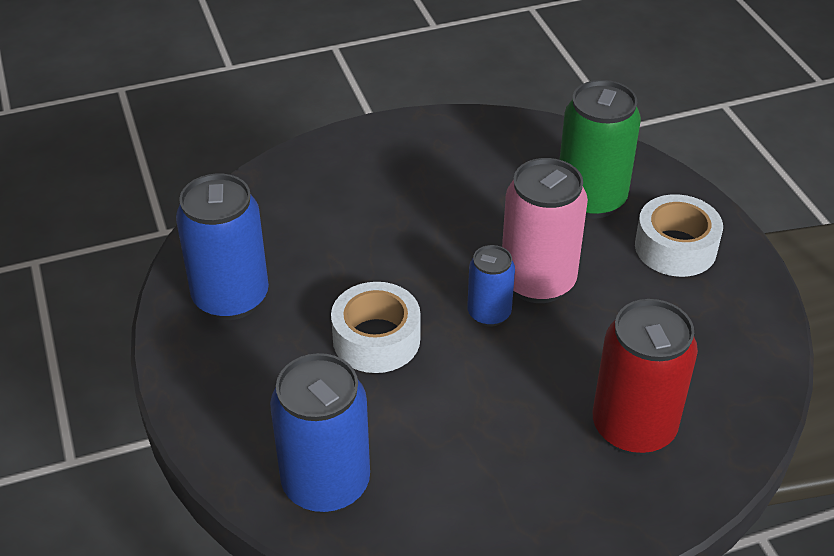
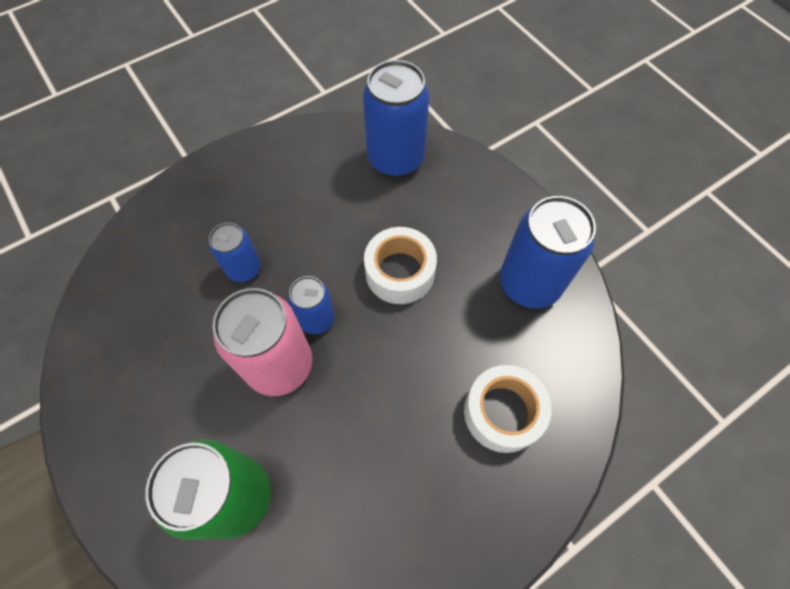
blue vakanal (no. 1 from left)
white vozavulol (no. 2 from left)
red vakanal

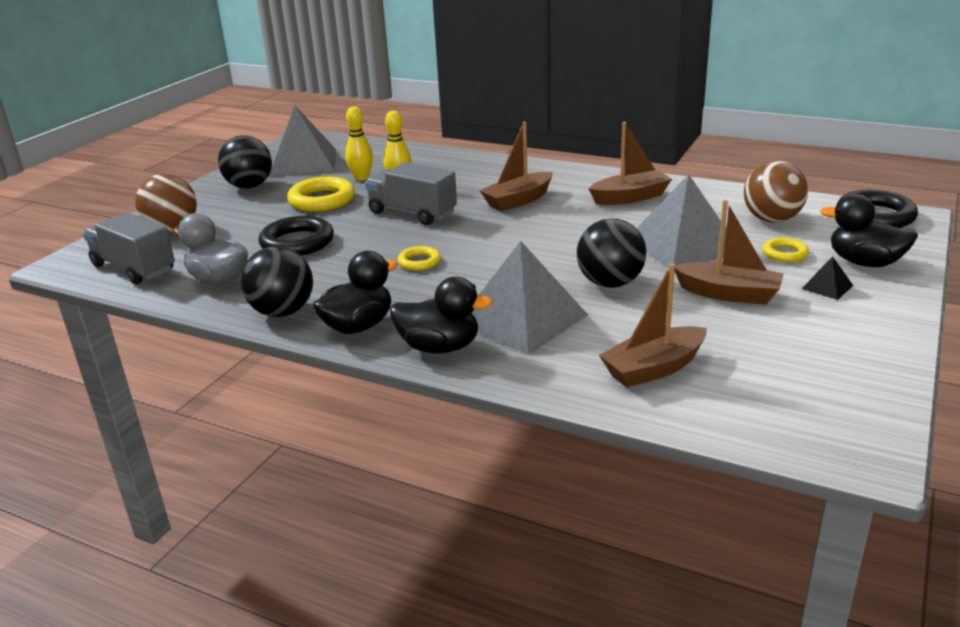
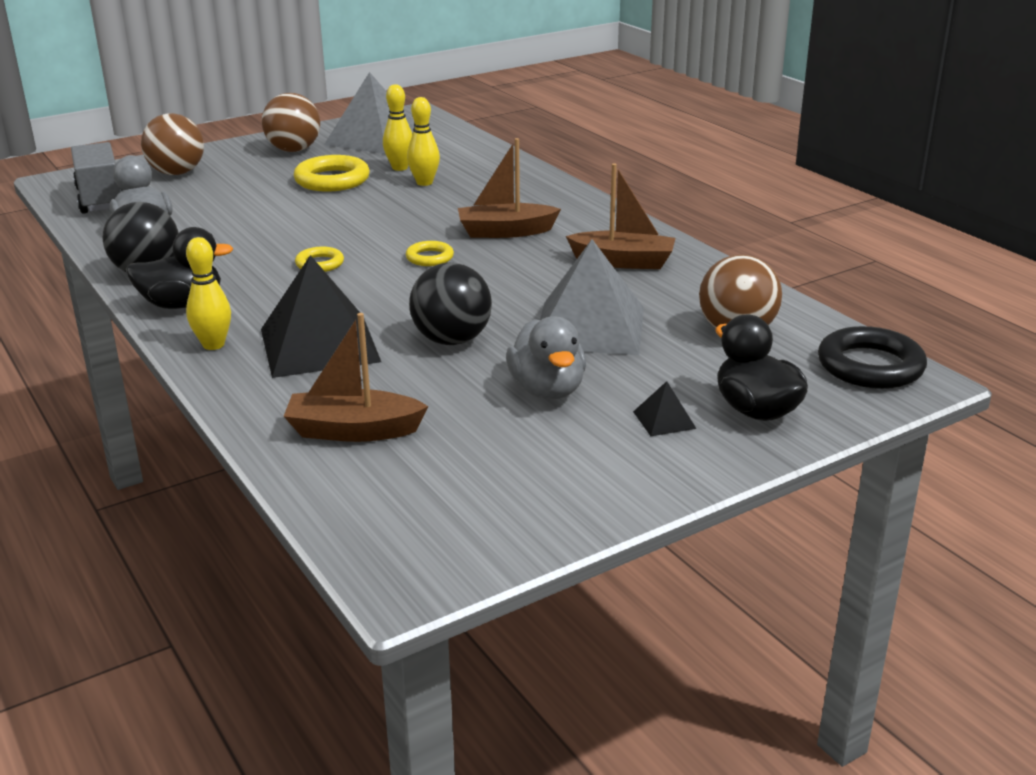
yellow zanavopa (no. 1 from left)
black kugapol (no. 1 from left)
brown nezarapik (no. 2 from left)
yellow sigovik (no. 3 from left)
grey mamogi (no. 2 from left)
black sigovik (no. 1 from left in the first image)
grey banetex (no. 2 from left in the first image)

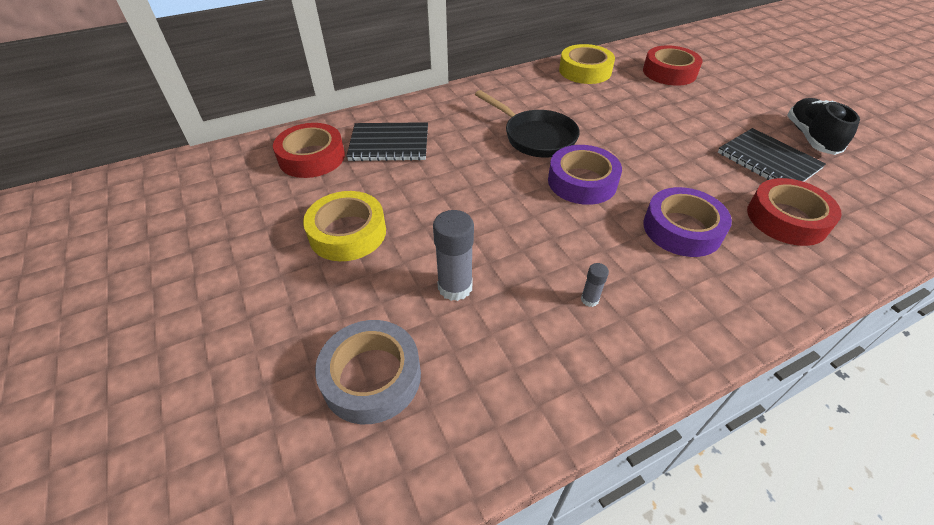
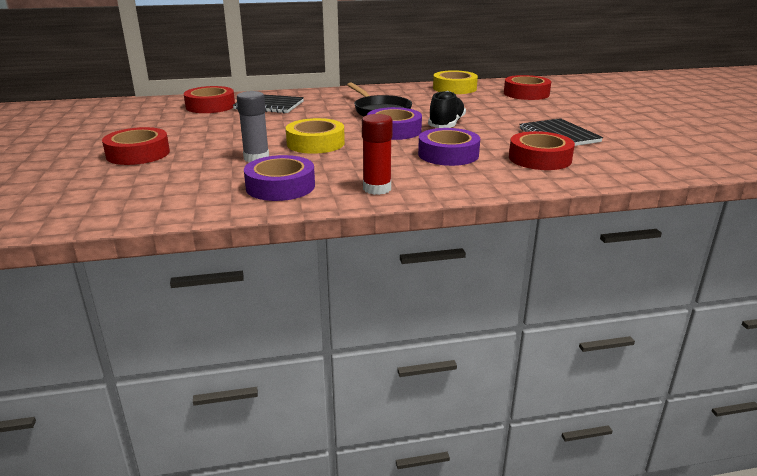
red vozavulol (no. 1 from left)
purple vozavulol (no. 1 from left)
yellow vozavulol (no. 1 from left)
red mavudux
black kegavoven
grey vozavulol
grey mavudux (no. 2 from left in the first image)

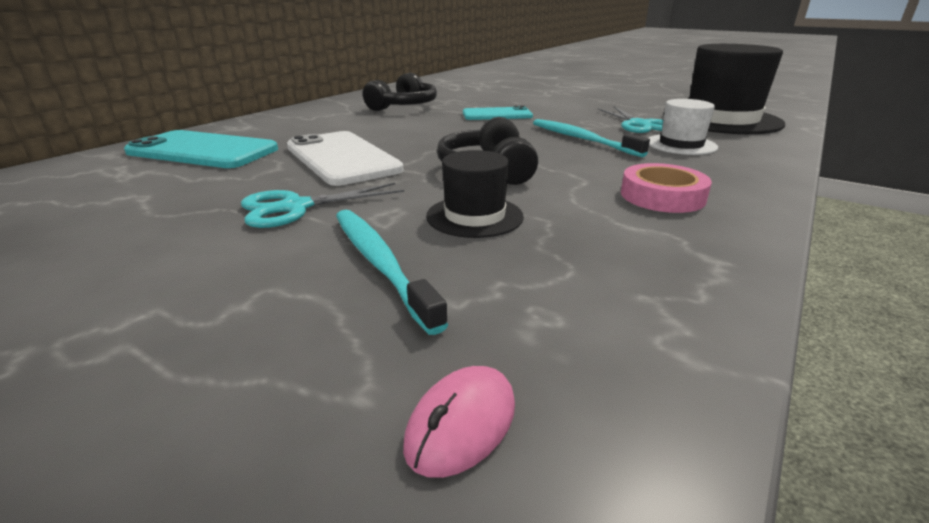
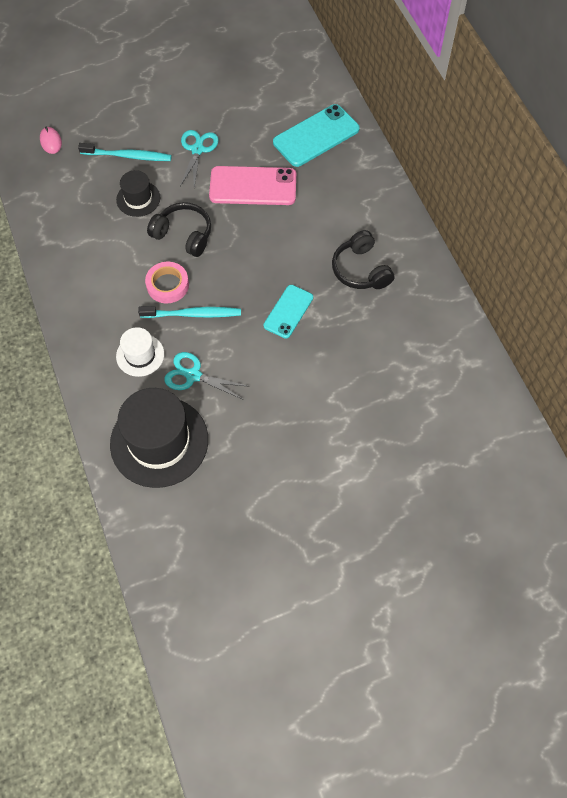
pink vozavulol
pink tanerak

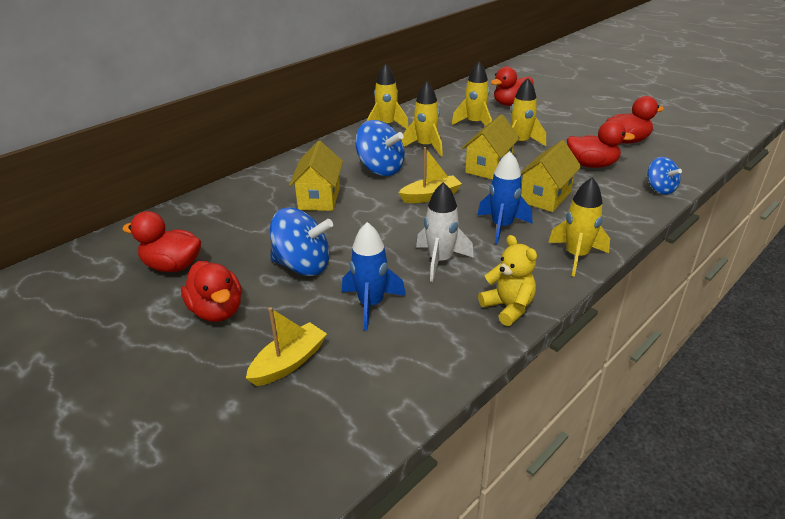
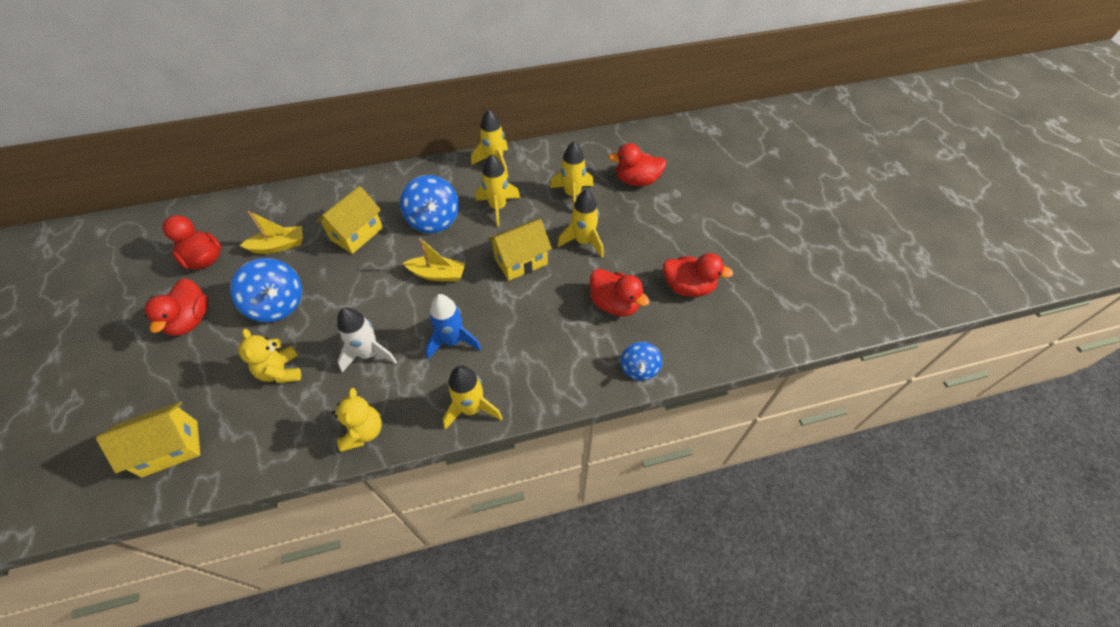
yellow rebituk (no. 1 from left)
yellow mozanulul (no. 1 from left)
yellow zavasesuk (no. 1 from left)

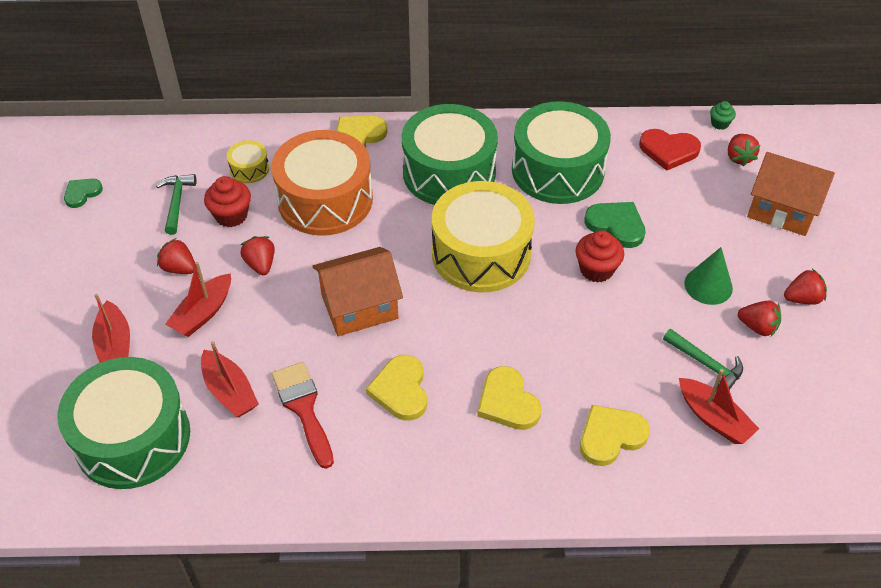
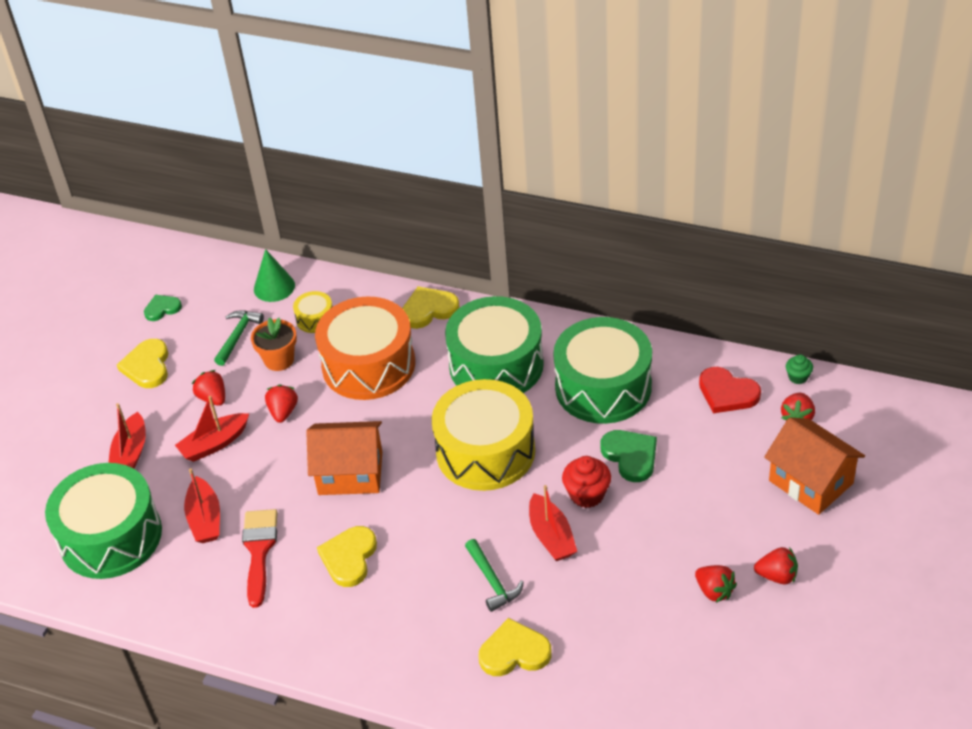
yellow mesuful (no. 1 from left)
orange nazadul
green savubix
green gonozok (no. 2 from left)
red zavasesuk (no. 4 from left)

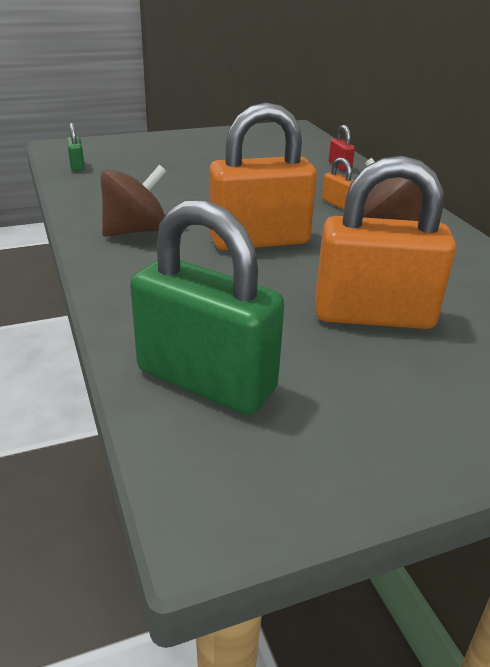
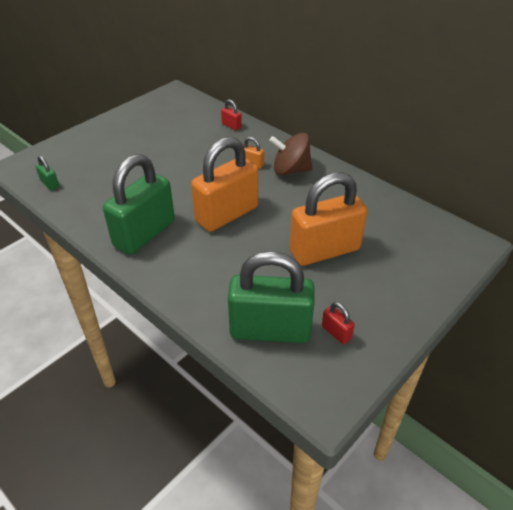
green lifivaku (no. 2 from left)
red lifivaku (no. 2 from left)

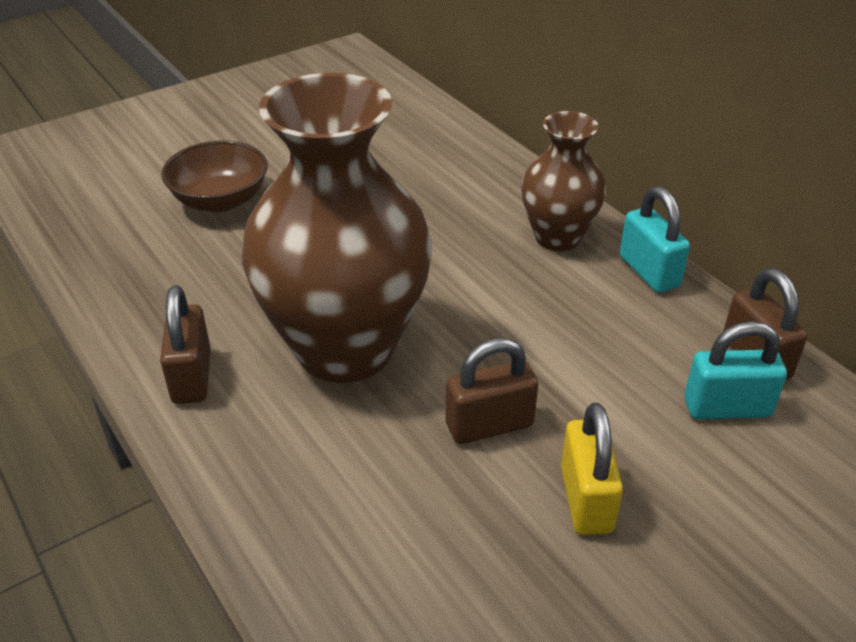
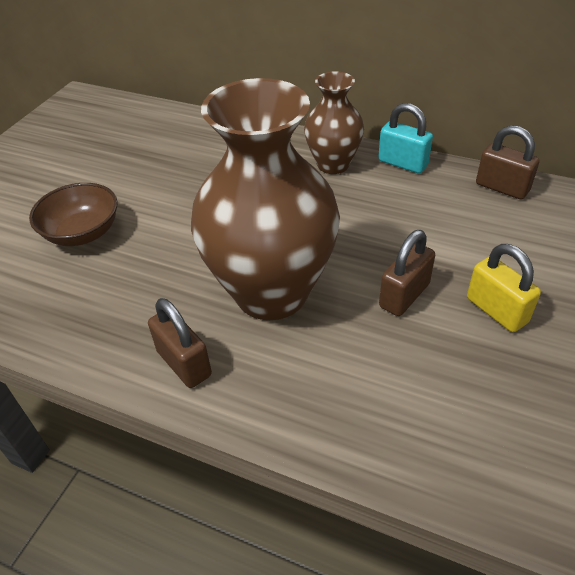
turquoise lifivaku (no. 2 from left in the first image)

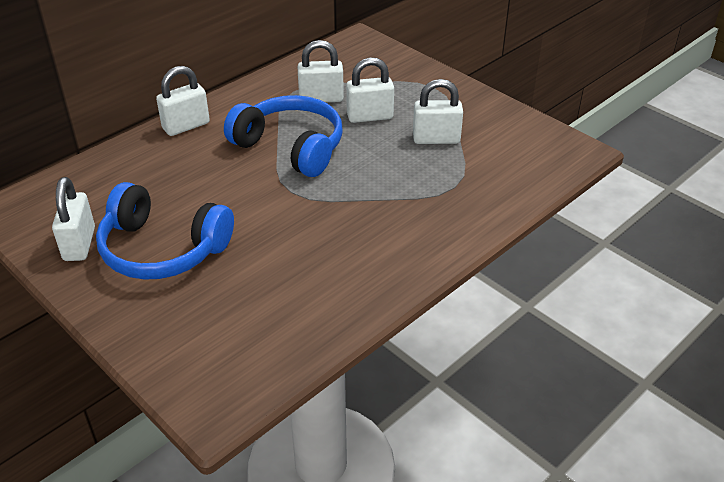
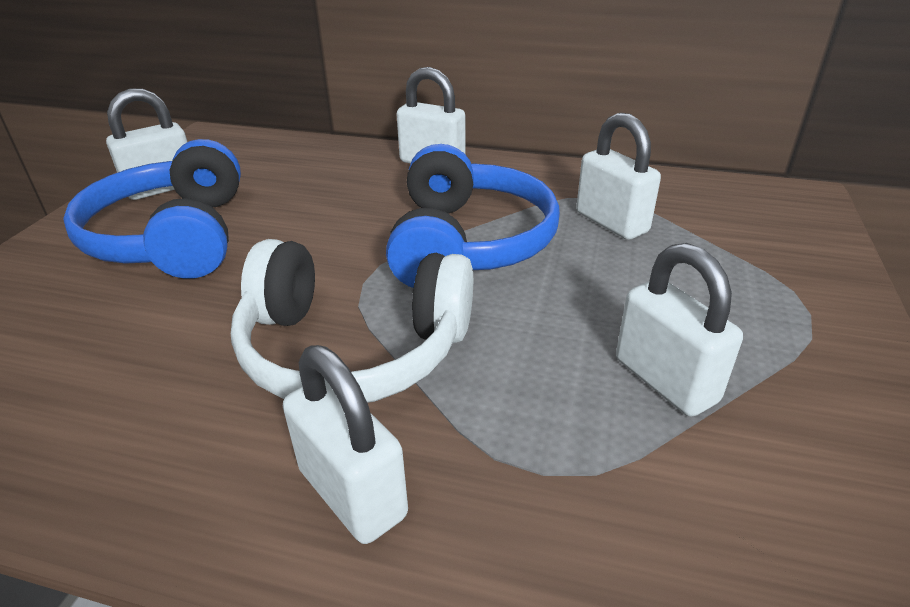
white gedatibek
white lifivaku (no. 2 from left)

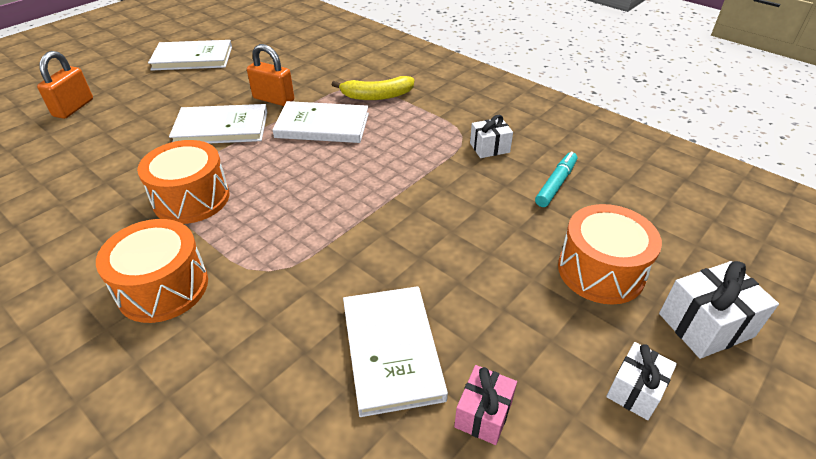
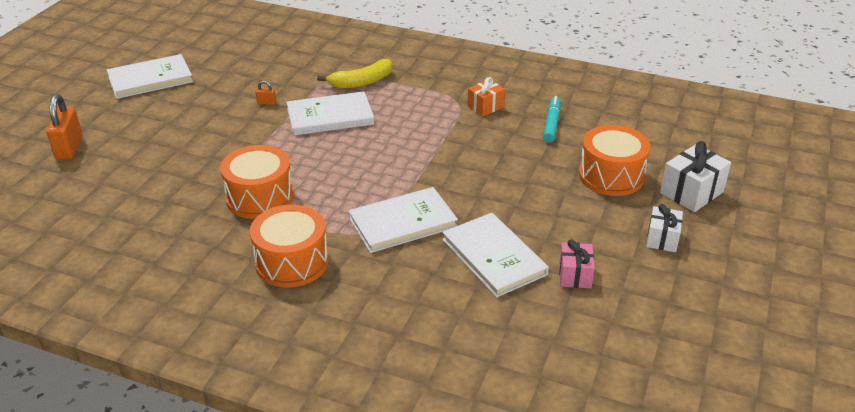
orange lifivaku (no. 2 from left)
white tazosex (no. 3 from left)
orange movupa

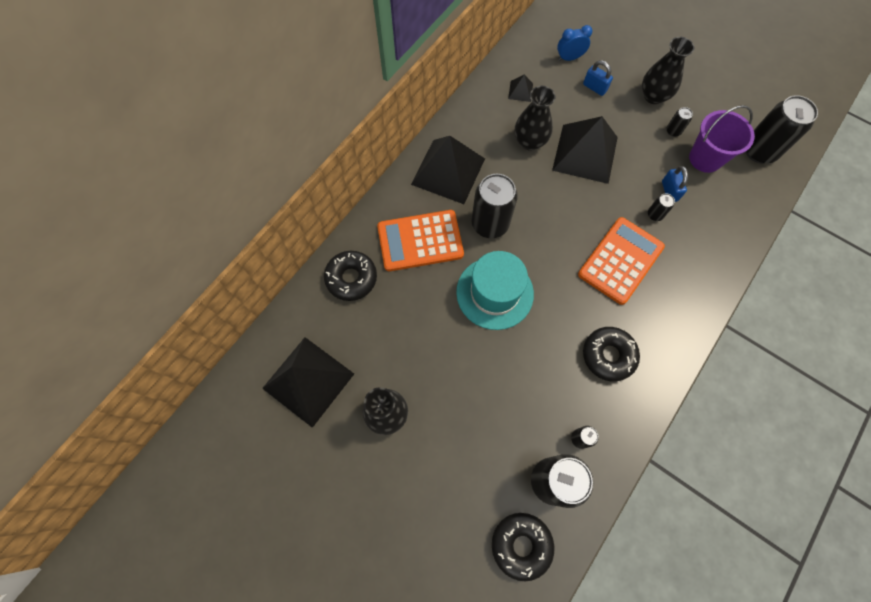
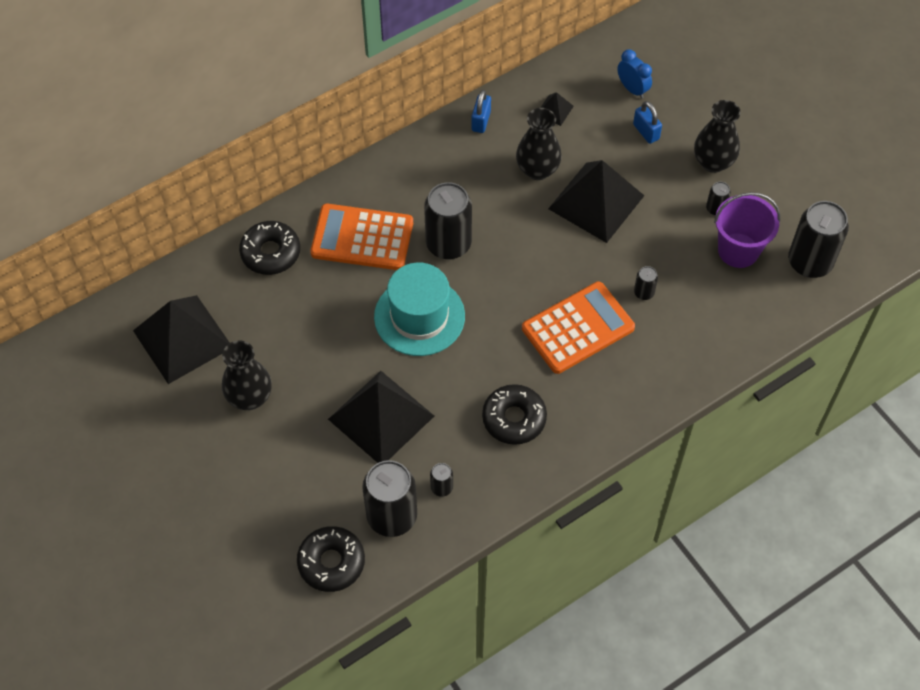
black kugapol (no. 2 from left)
blue lifivaku (no. 1 from left)
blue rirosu

